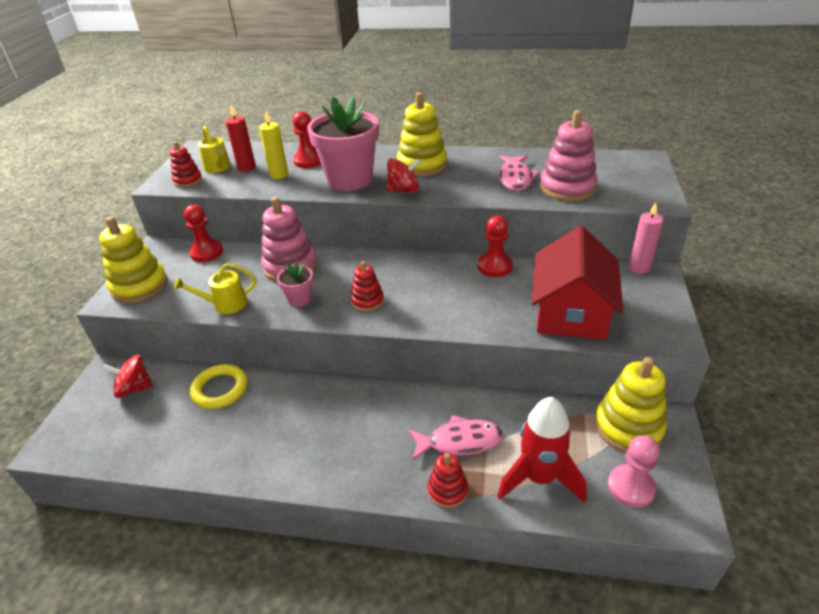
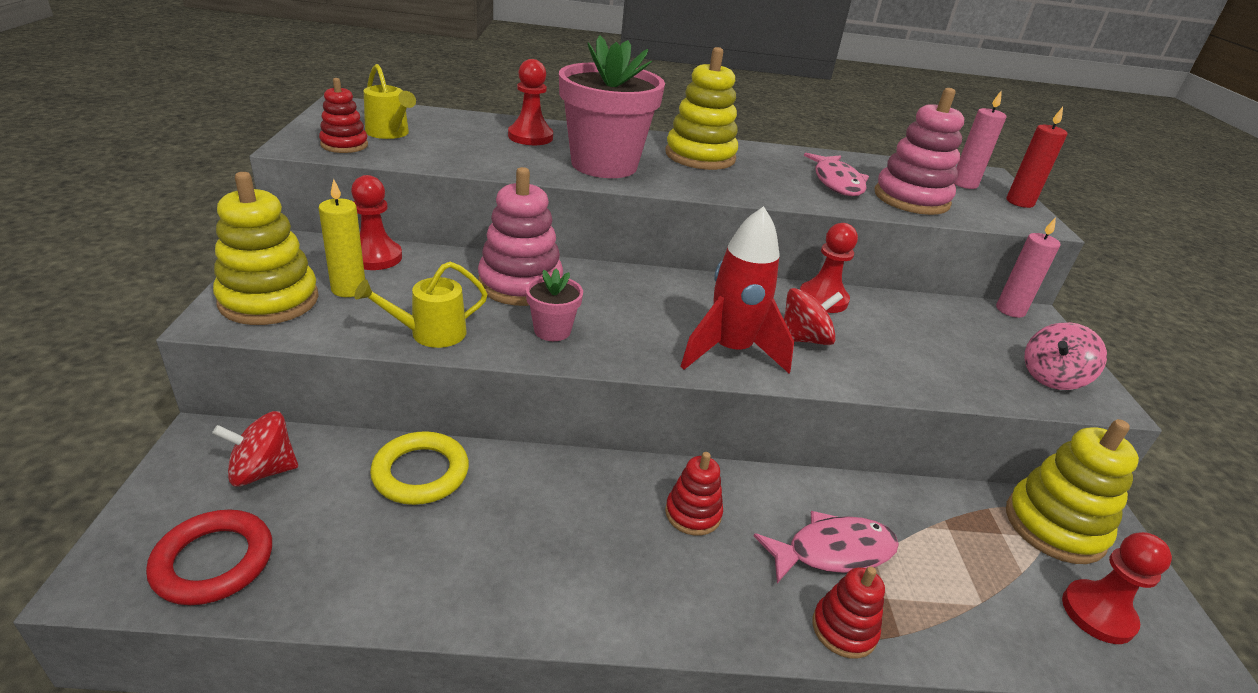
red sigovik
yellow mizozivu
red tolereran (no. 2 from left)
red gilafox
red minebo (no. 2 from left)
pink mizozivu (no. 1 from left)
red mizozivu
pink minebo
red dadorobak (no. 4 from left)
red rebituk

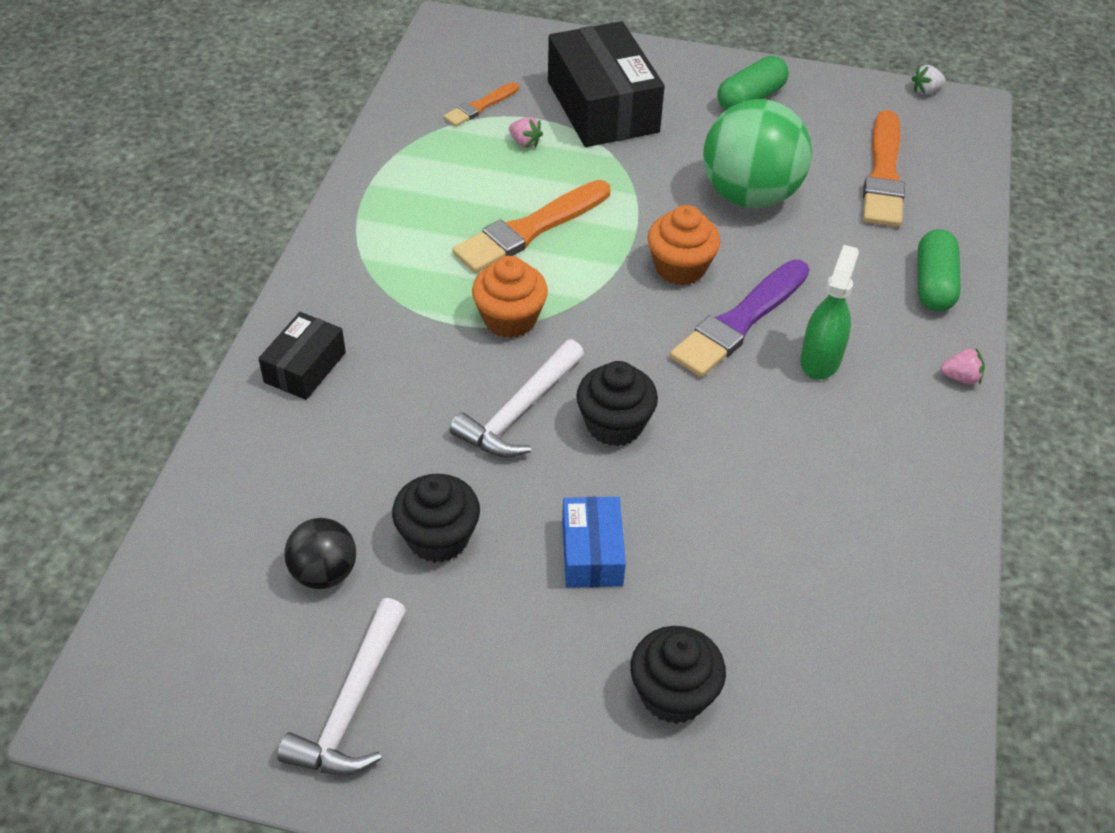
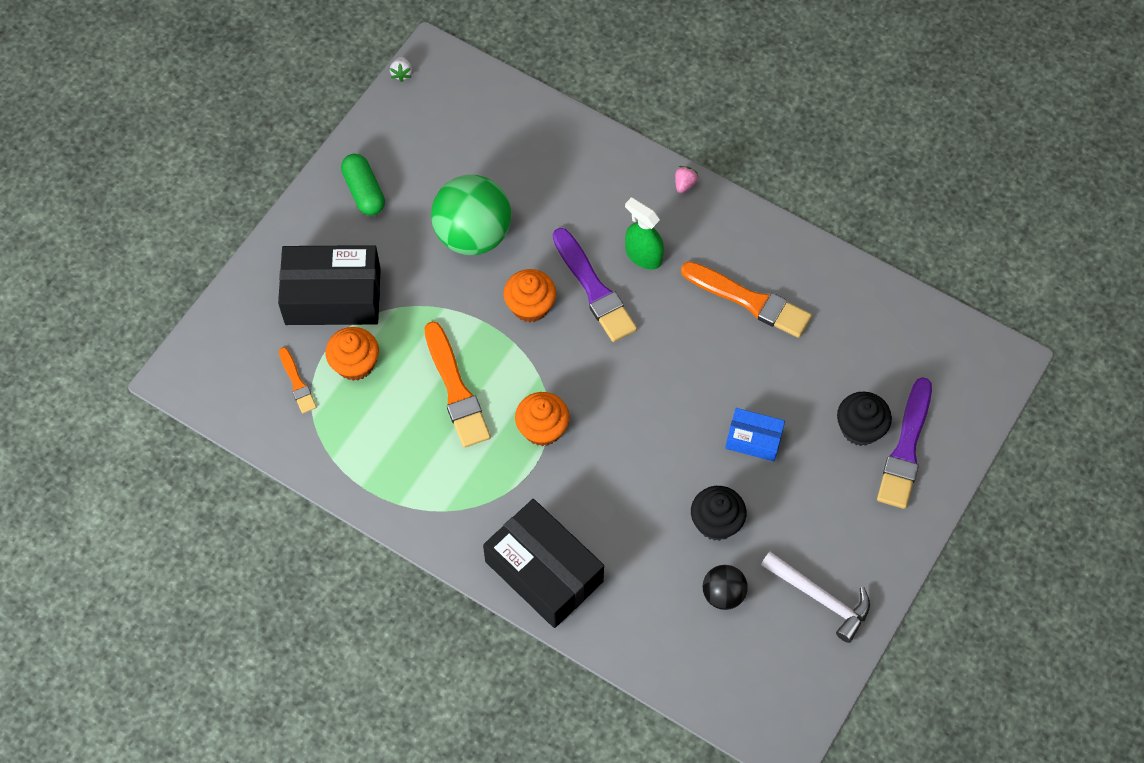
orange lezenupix (no. 1 from left)
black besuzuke (no. 2 from left)
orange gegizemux (no. 3 from left)
purple gegizemux (no. 2 from left)
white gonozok (no. 2 from left in the first image)
black lezenupix (no. 2 from left in the first image)
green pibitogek (no. 2 from left in the first image)

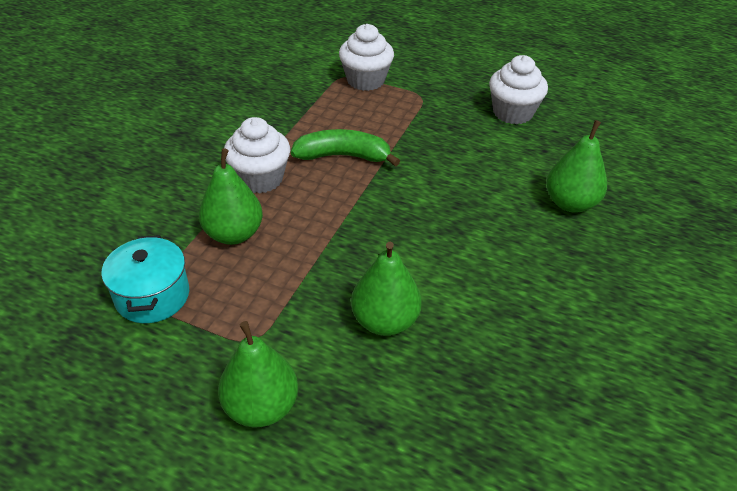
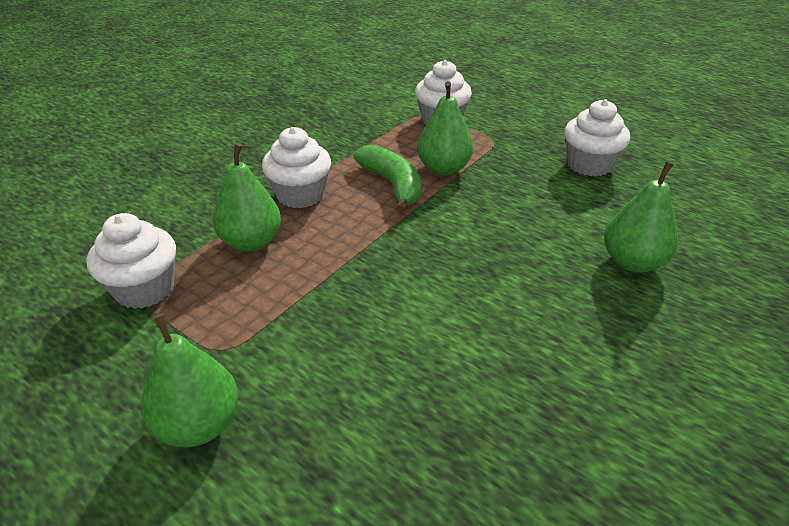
white lezenupix (no. 1 from left)
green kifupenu
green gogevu (no. 3 from left)

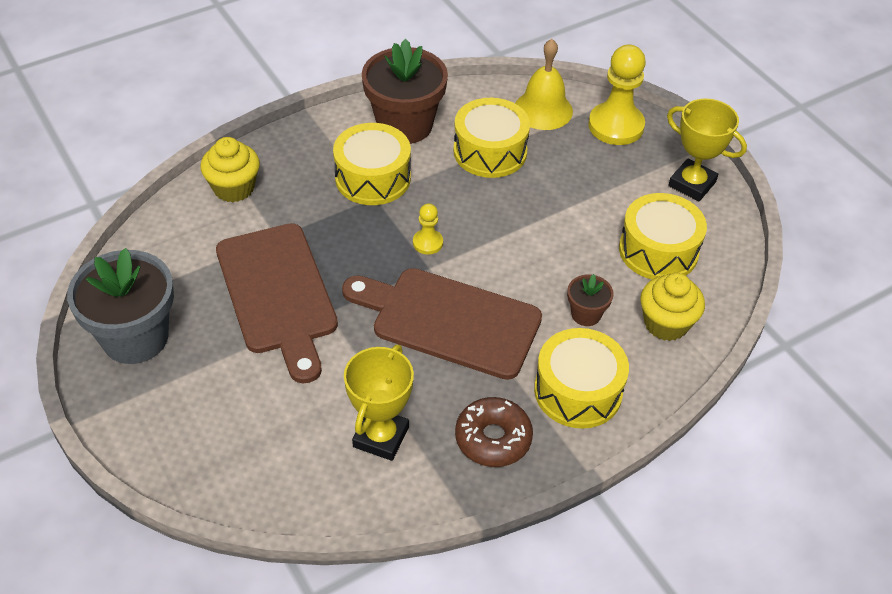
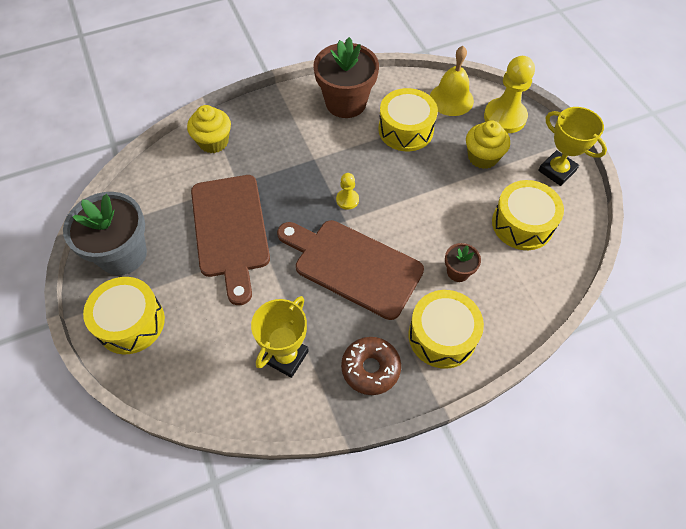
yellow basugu (no. 1 from left)
yellow lezenupix (no. 2 from left)

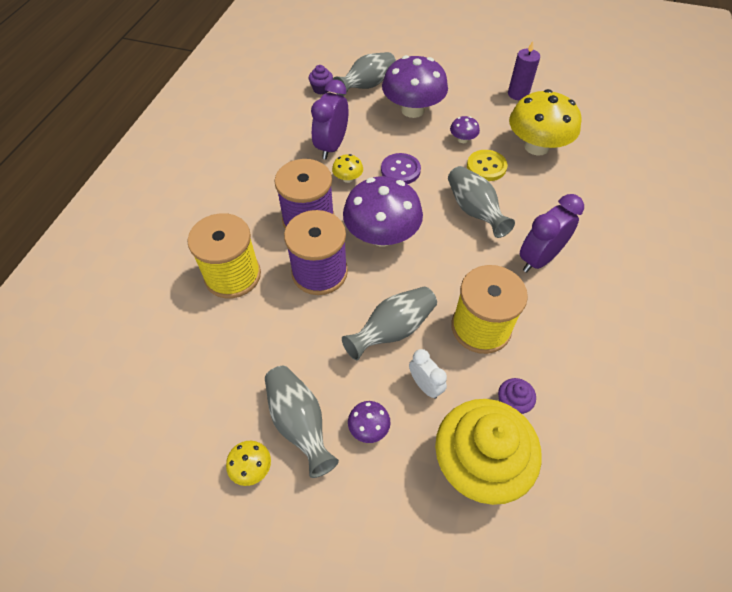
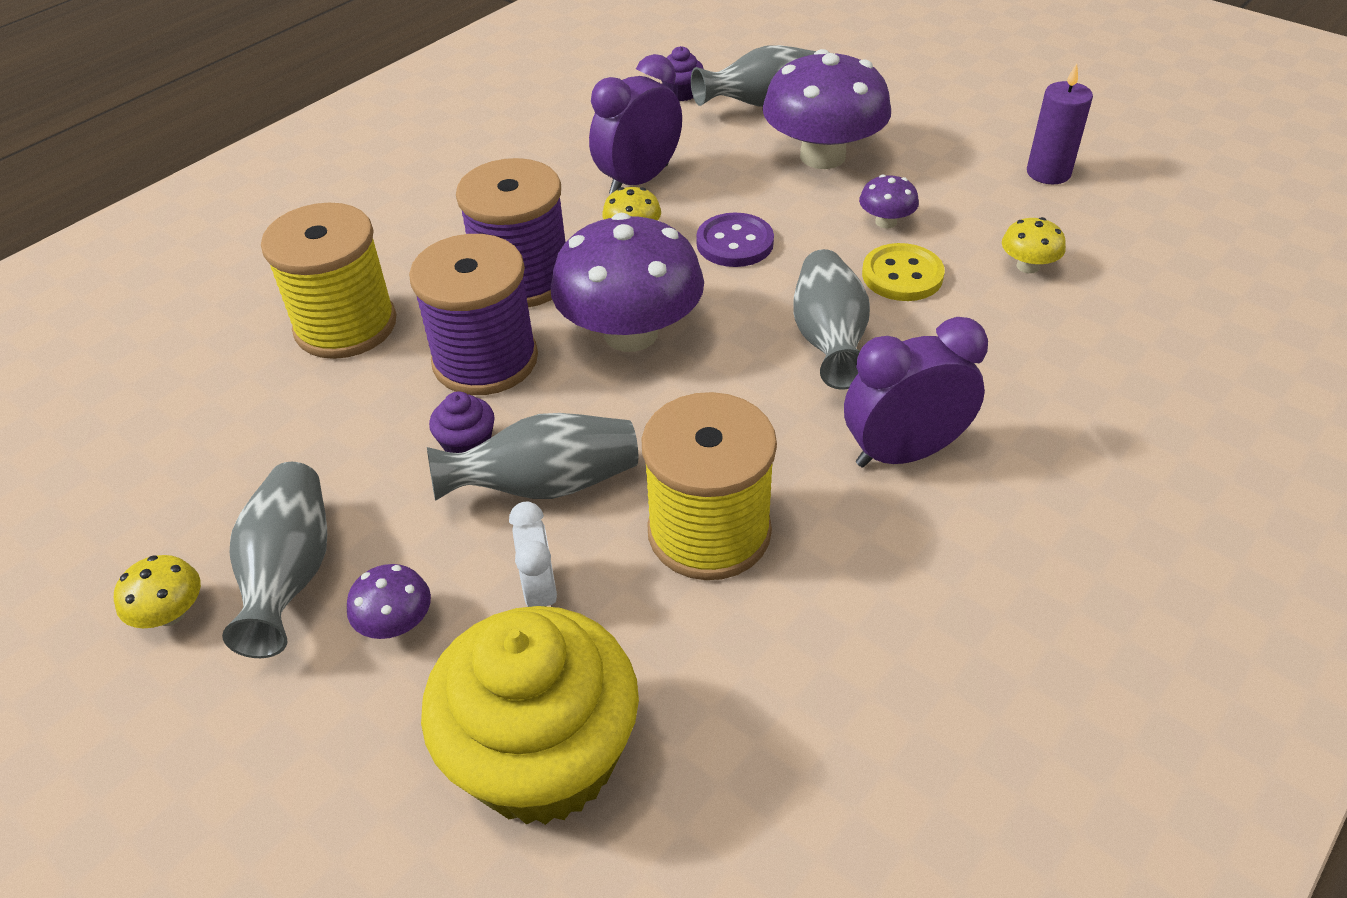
purple lezenupix (no. 1 from left)
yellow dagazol (no. 3 from left)

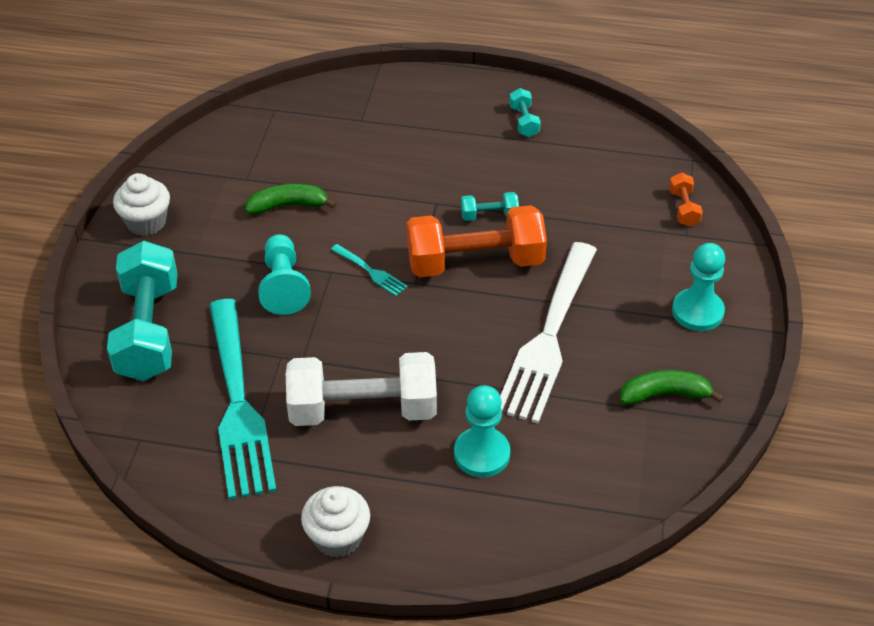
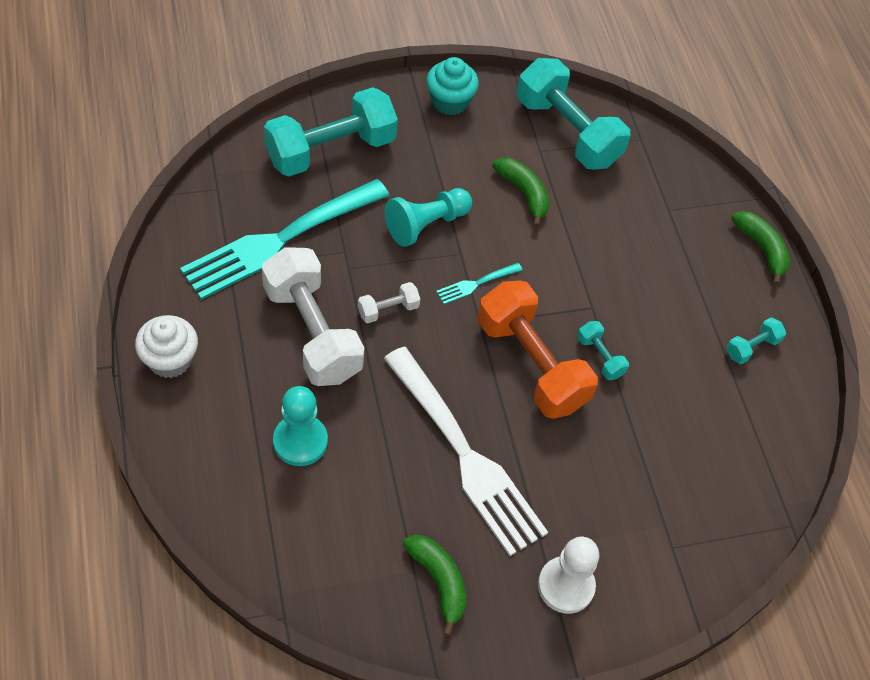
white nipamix (no. 2 from left)
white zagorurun
turquoise lezenupix
turquoise zagorurun (no. 2 from left)
turquoise nipamix (no. 2 from left)
white dadorobak
green kifupenu (no. 3 from left)
orange nipamix (no. 2 from left in the first image)

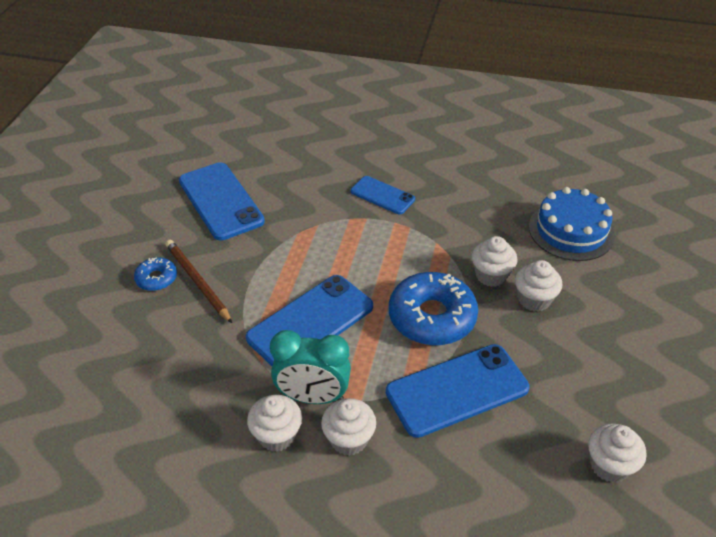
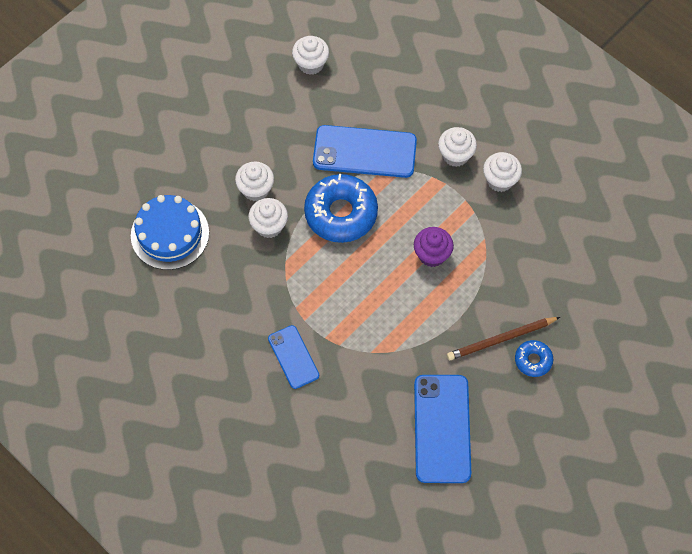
purple lezenupix
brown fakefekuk
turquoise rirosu

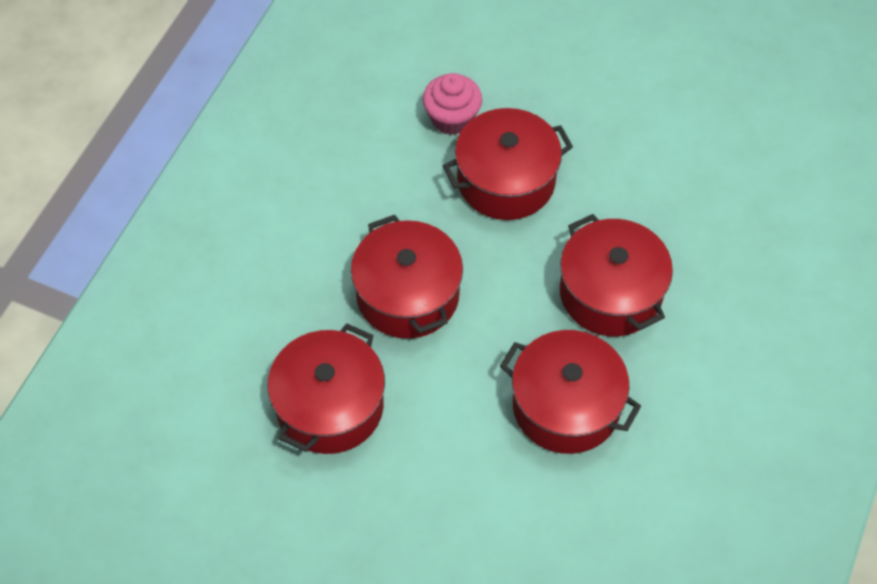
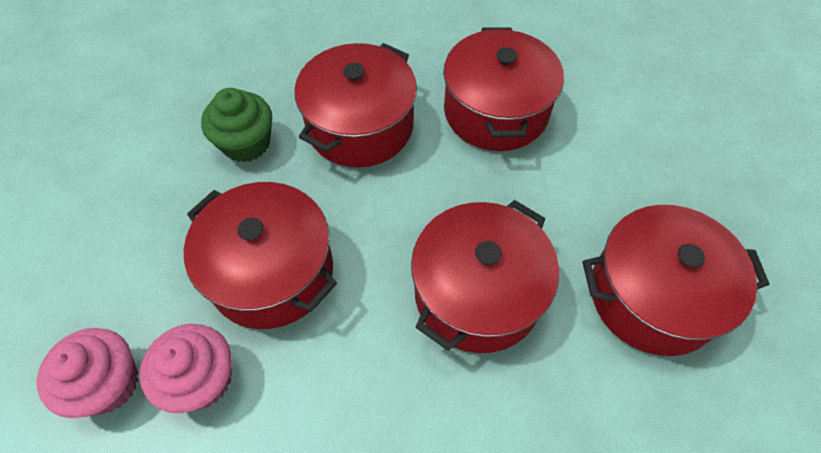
pink lezenupix (no. 1 from left)
green lezenupix

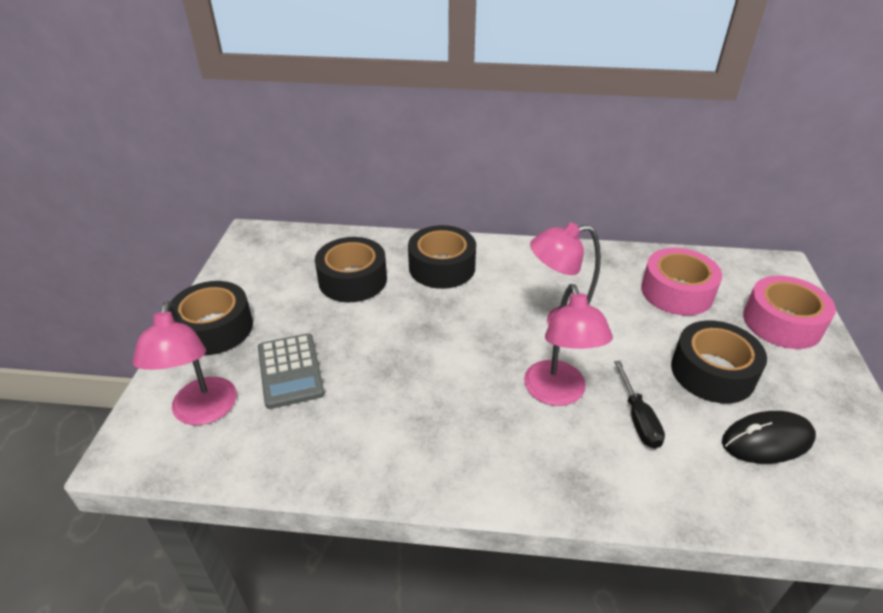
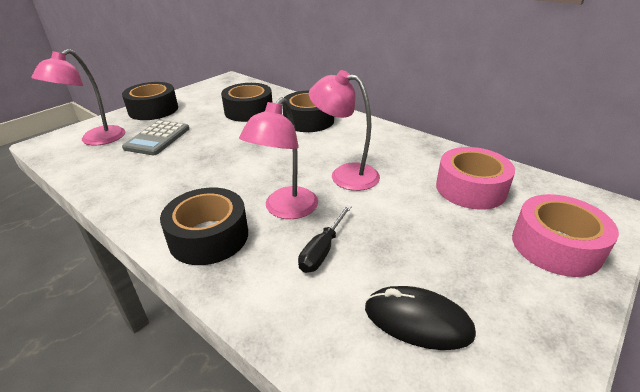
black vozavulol (no. 2 from left)

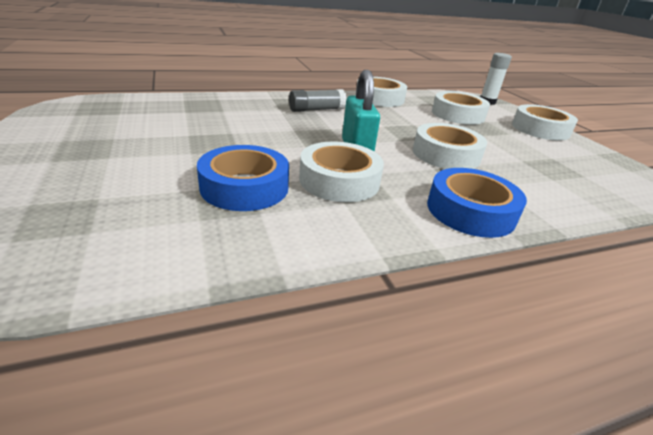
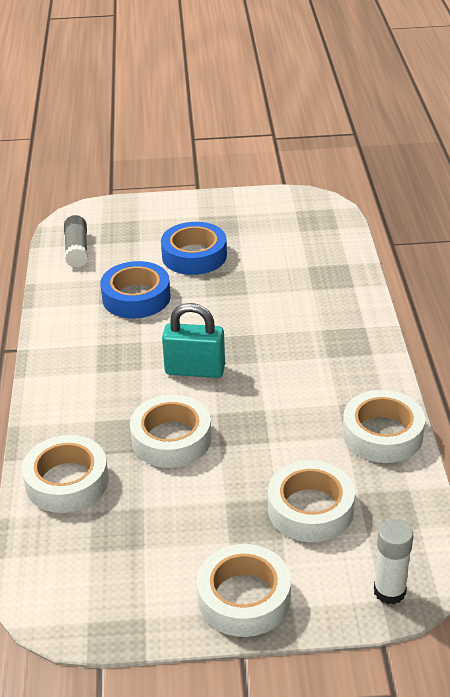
white vozavulol (no. 1 from left)
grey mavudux
blue vozavulol (no. 2 from left)

